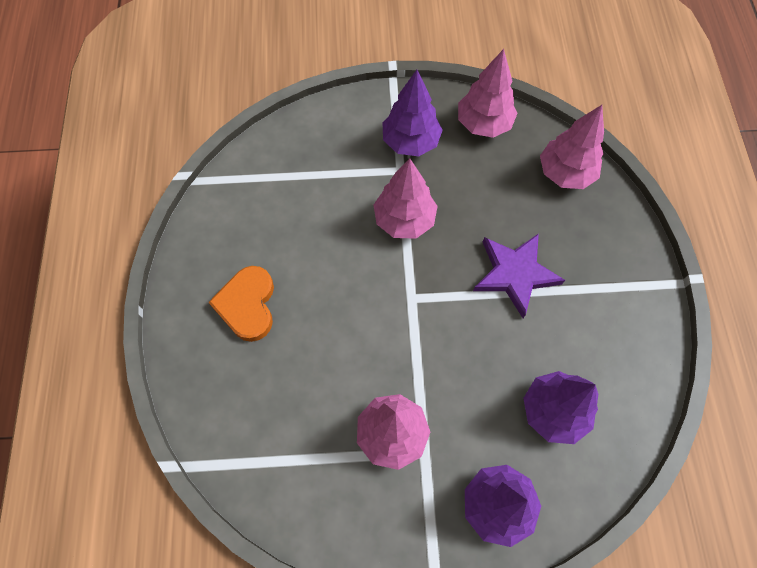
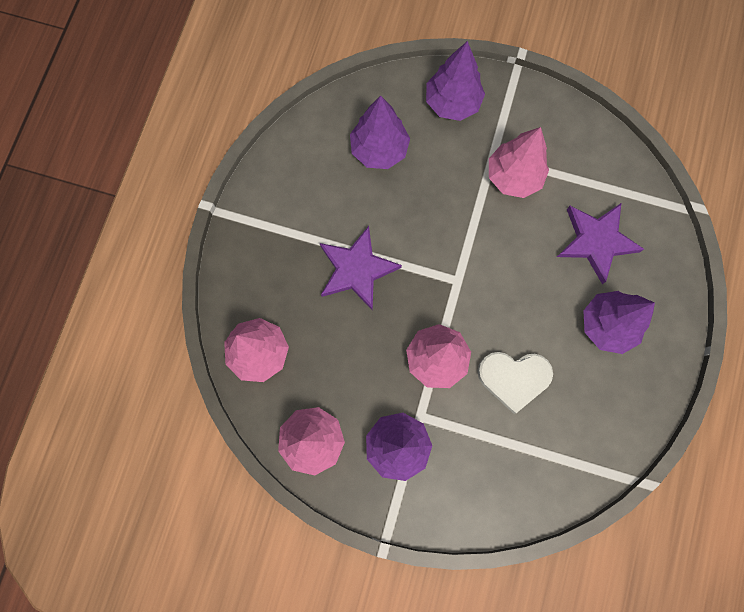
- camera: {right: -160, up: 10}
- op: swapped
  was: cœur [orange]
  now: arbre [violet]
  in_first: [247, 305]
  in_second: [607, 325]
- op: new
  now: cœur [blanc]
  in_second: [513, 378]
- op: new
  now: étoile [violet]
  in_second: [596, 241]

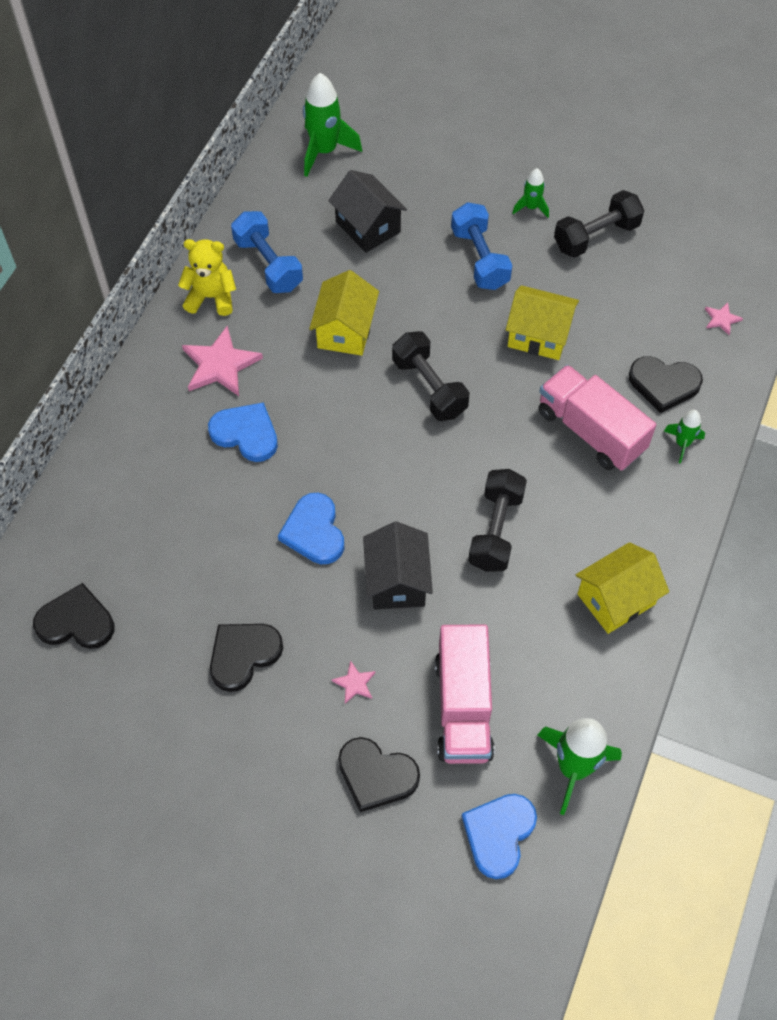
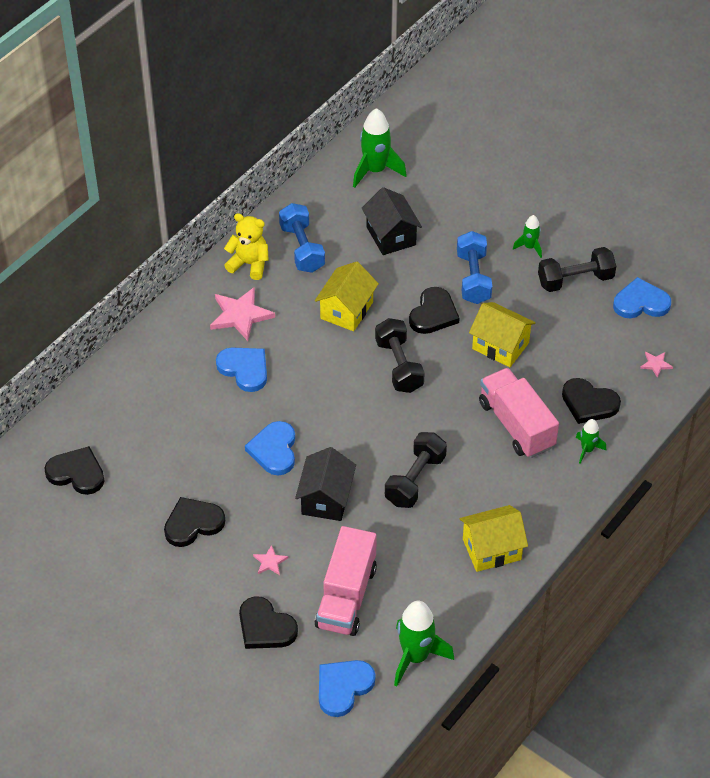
- camera: {right: 15, up: -10}
- op: new
  now: cœur [noir]
  in_second: [433, 314]
- op: new
  now: cœur [bleu]
  in_second: [641, 302]

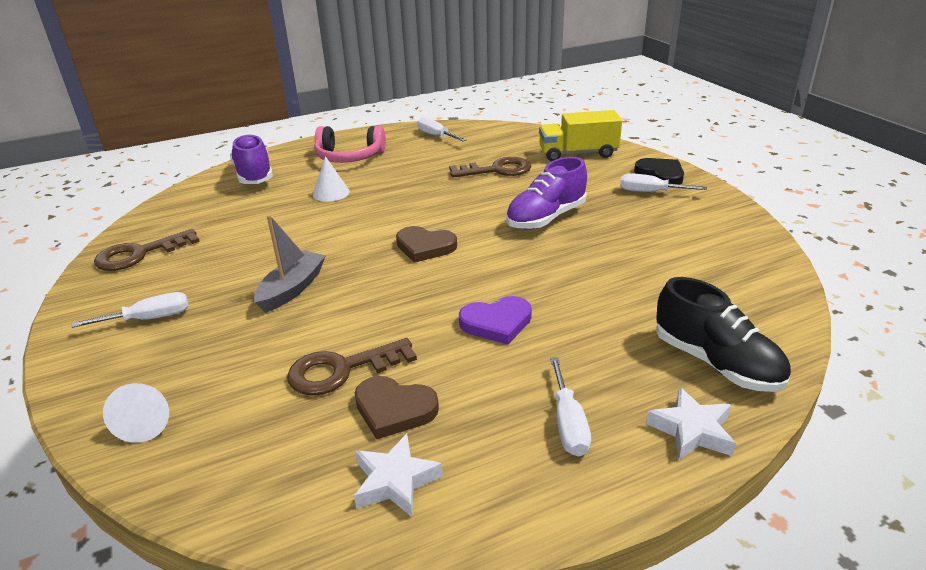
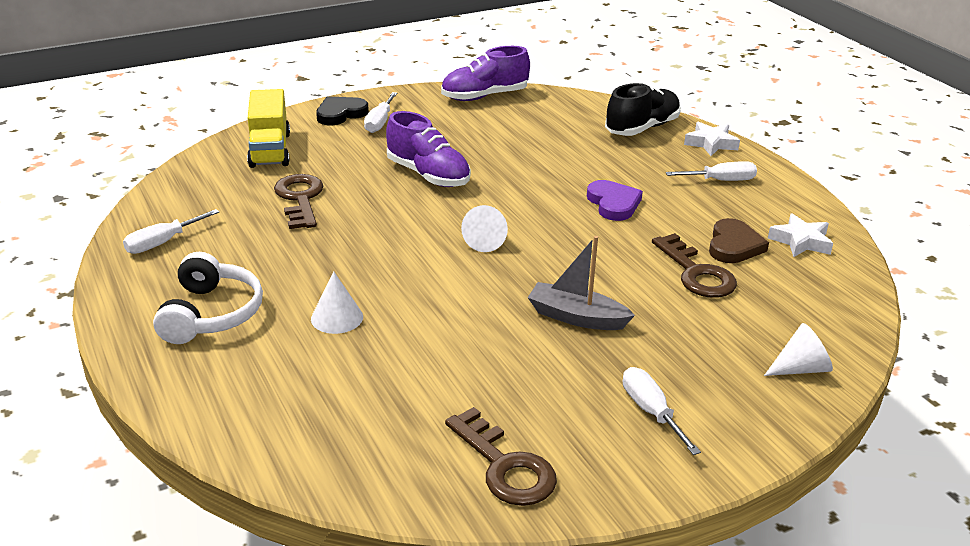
- camera: {right: -95, up: 0}
- op: shifted
  was: chaussure [violet]
  in_first: [254, 175]
  in_second: [484, 96]
- op: repainted
  was: casque audio [rose]
  now: casque audio [blanc]
  in_first: [349, 157]
  in_second: [211, 314]
- op: swapped
  was: cœur [marron]
  now: cône [blanc]
  in_first: [425, 247]
  in_second: [486, 241]

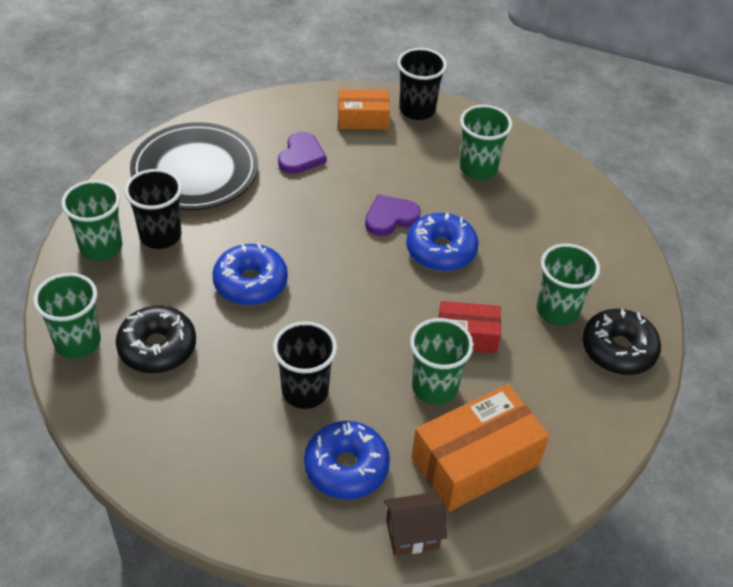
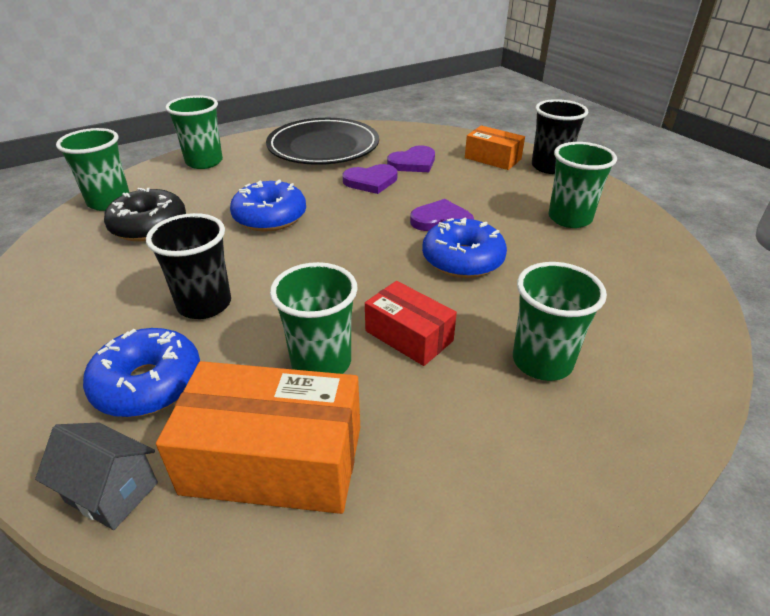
- camera: {right: 40, up: -10}
- op: gone
  was: gobelet [noir]
  in_first: [160, 235]
- op: repainted
  was: maison [marron]
  now: maison [gris]
  in_first: [412, 534]
  in_second: [112, 492]
- op: gone
  was: beignet [noir]
  in_first: [618, 350]
- op: new
  now: cœur [violet]
  in_second: [371, 181]

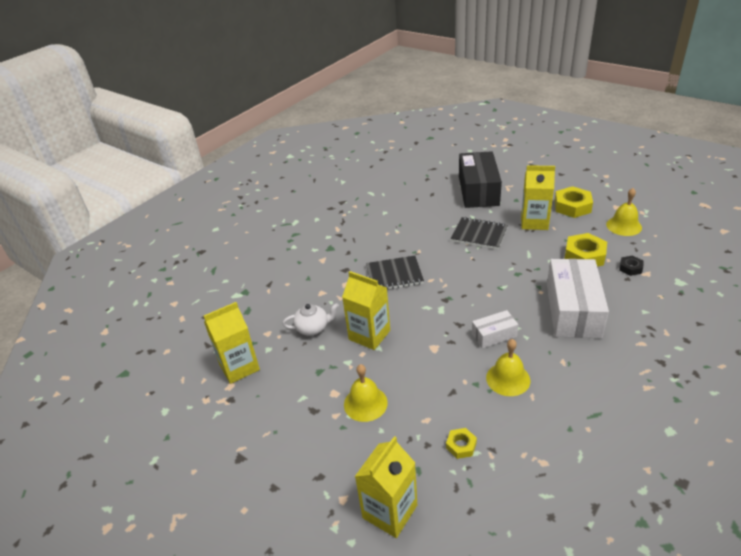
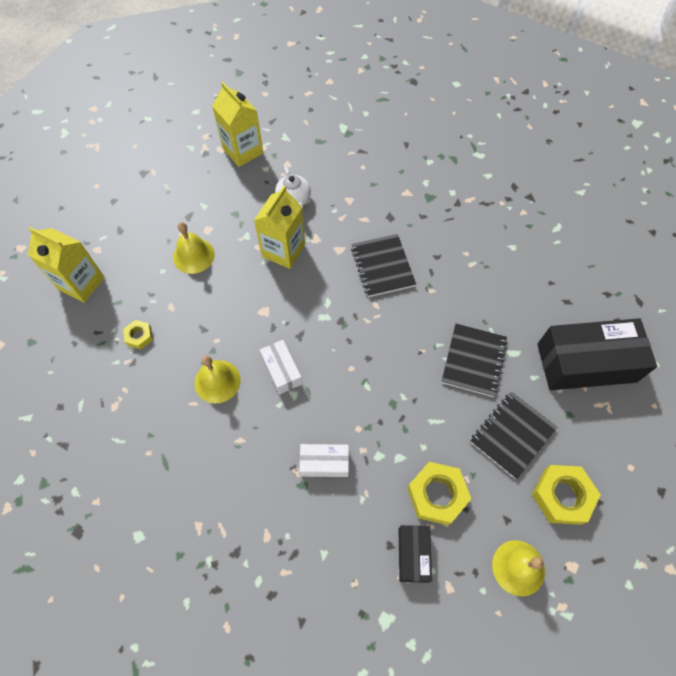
- camera: {right: 80, up: 25}
- op: swapped
  was: brique de lait [jaune]
  now: carnet [noir]
  in_first: [534, 222]
  in_second: [512, 435]
- op: scaled
  was: boîte [blanc]
  in_first: [573, 310]
  in_second: [324, 463]
  ratio: 0.49
- op: swapped
  was: écrou [noir]
  now: boîte [noir]
  in_first: [630, 268]
  in_second: [413, 555]

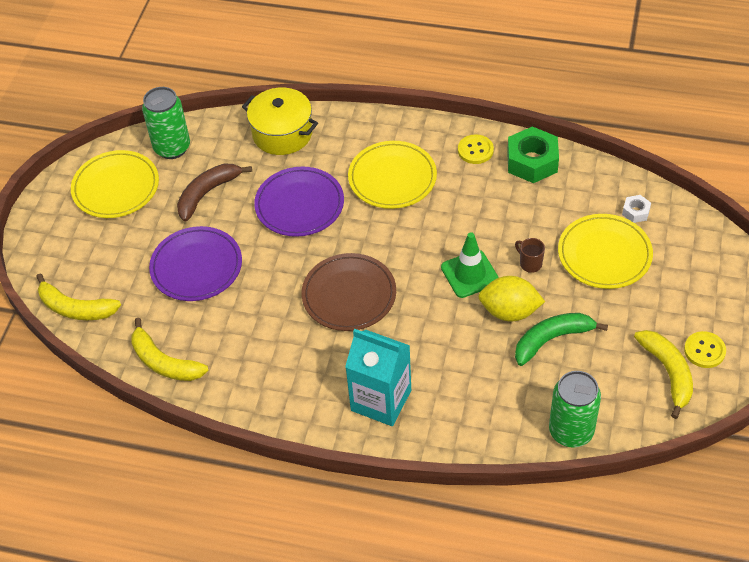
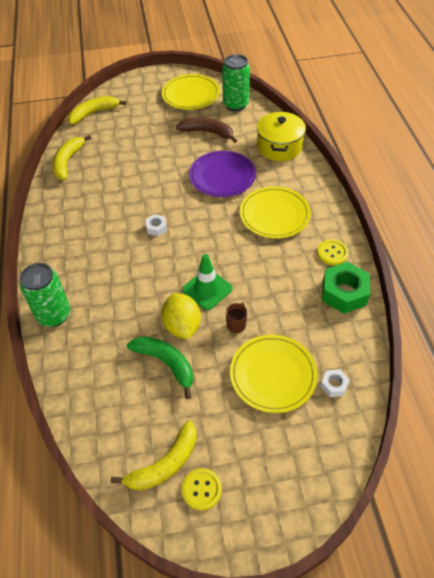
- camera: {right: 65, up: 0}
- op: rotated
  was: banane [jaune]
  in_first: [76, 308]
  in_second: [93, 113]
  clockwise: 60
- op: gone
  was: assiette [violet]
  in_first: [196, 267]
- op: swapped
  was: assiette [marron]
  now: écrou [blanc]
  in_first: [349, 295]
  in_second: [156, 228]
- op: gone
  was: brique de lait [turquoise]
  in_first: [381, 400]
- op: shifted
  was: canette [vert]
  in_first: [571, 431]
  in_second: [54, 315]

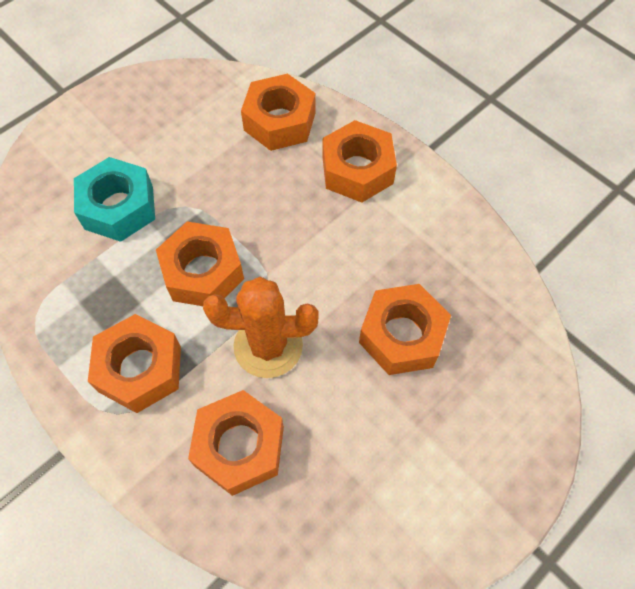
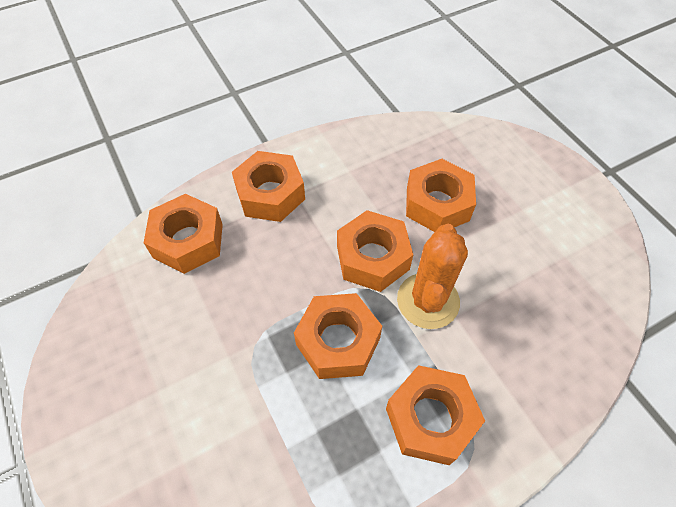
- camera: {right: -75, up: -5}
- op: gone
  was: écrou [turquoise]
  in_first: [119, 207]
- op: shifted
  was: écrou [orange]
  in_first: [239, 446]
  in_second: [372, 258]

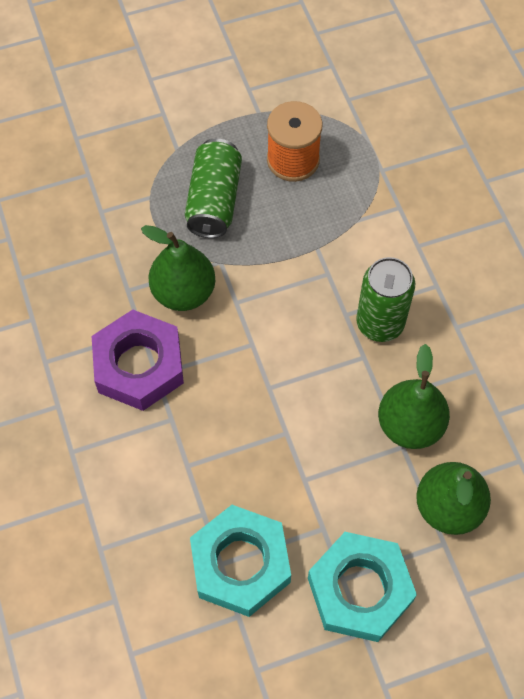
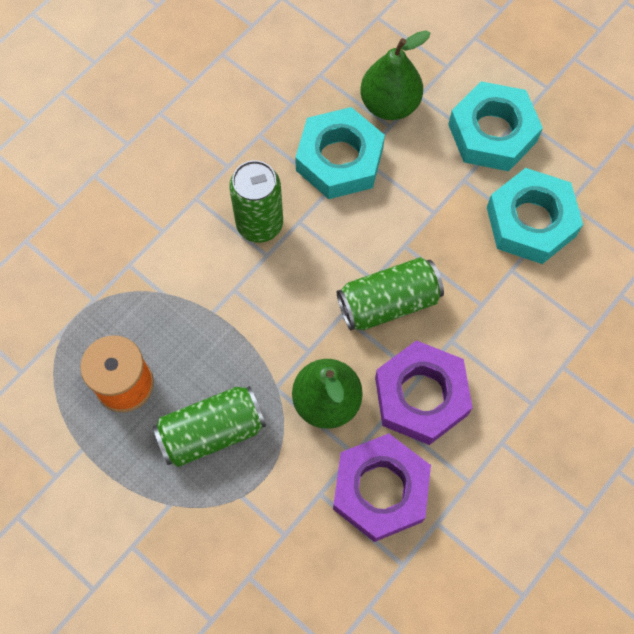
- camera: {right: -120, up: 5}
- op: swapped
  was: poire [vert]
  now: écrou [turquoise]
  in_first: [410, 425]
  in_second: [339, 159]
- op: new
  now: écrou [violet]
  in_second: [380, 490]
- op: new
  now: canette [vert]
  in_second: [388, 303]

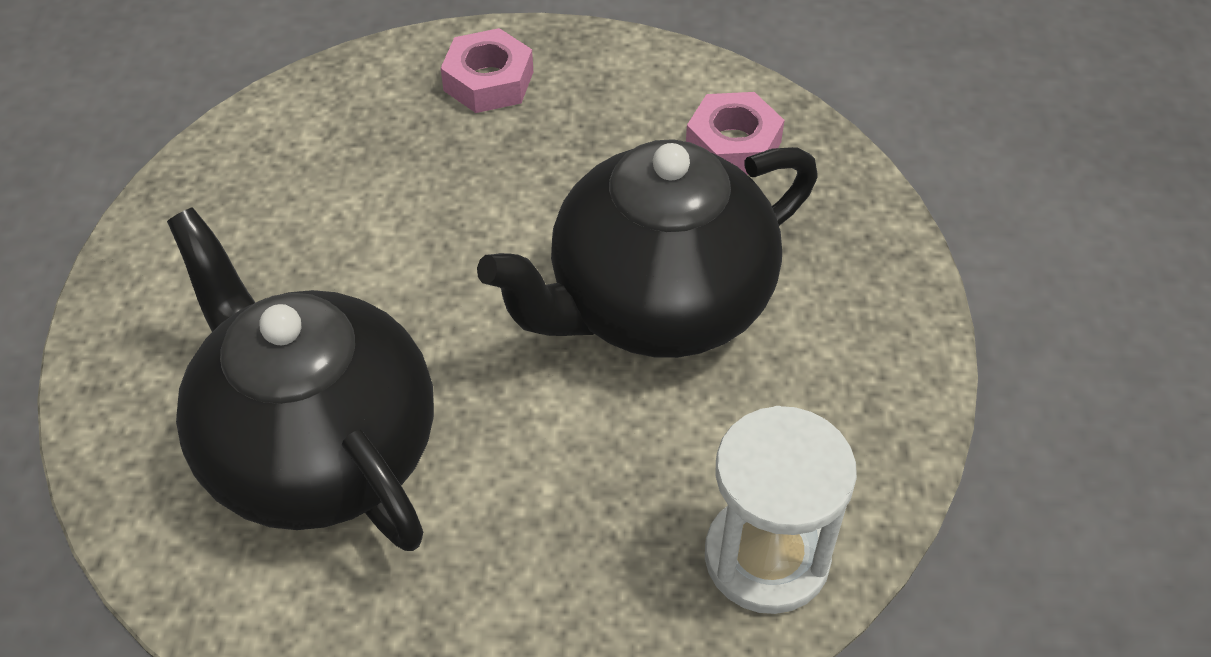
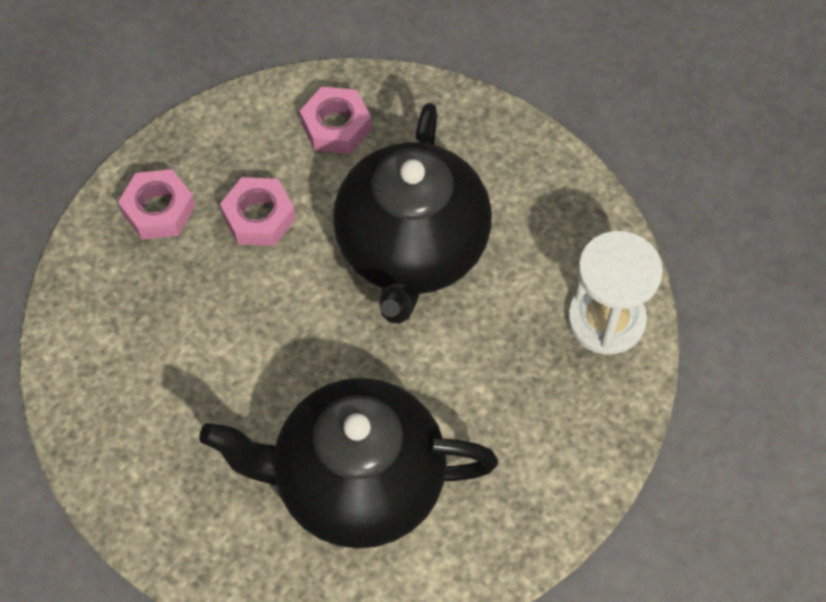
- camera: {right: -50, up: 10}
- op: new
  now: écrou [rose]
  in_second: [259, 217]

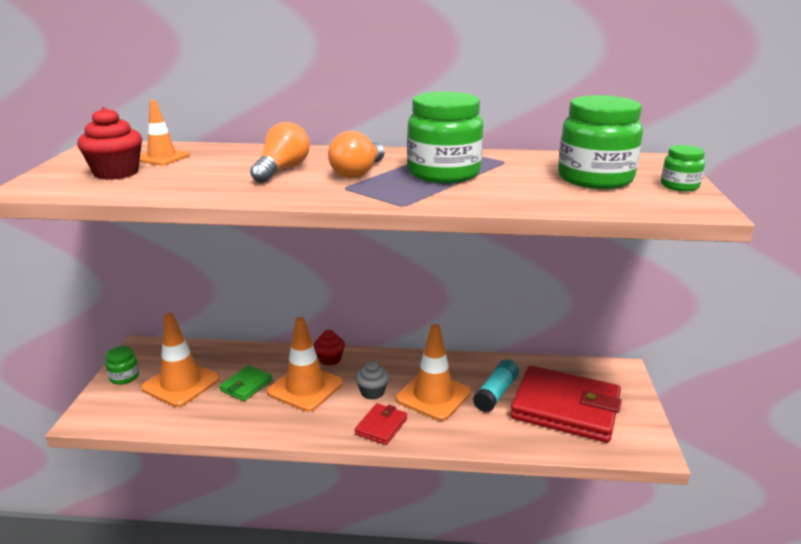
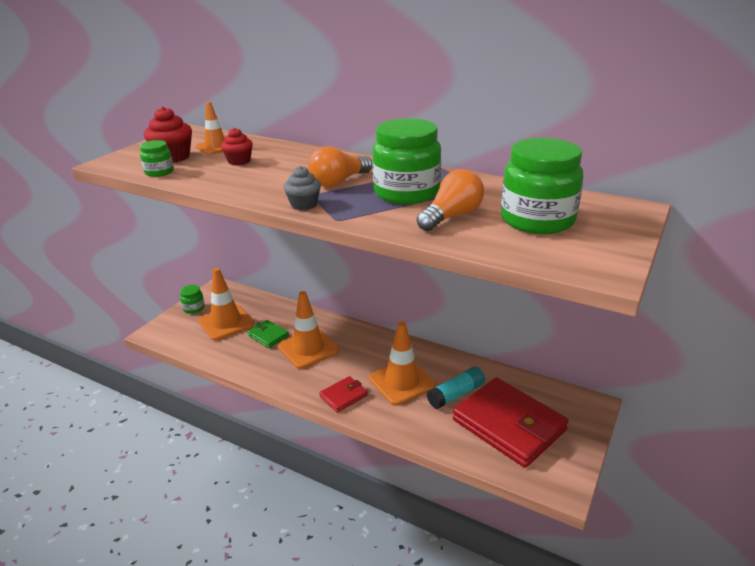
- camera: {right: 25, up: 5}
- op: rotated
  was: portefeuille [vert]
  in_first: [246, 385]
  in_second: [268, 336]
  clockwise: 75
- op: shifted
  was: ampoule [orange]
  in_first: [282, 170]
  in_second: [451, 216]
- op: shifted
  was: muffin [rouge]
  in_first: [330, 359]
  in_second: [239, 161]
- op: shifted
  was: muffin [gris]
  in_first: [372, 392]
  in_second: [304, 204]
- op: shifted
  was: bocal [vert]
  in_first: [679, 186]
  in_second: [159, 172]

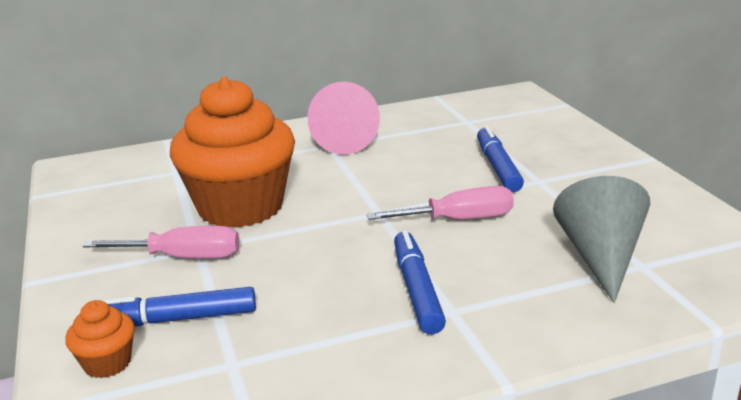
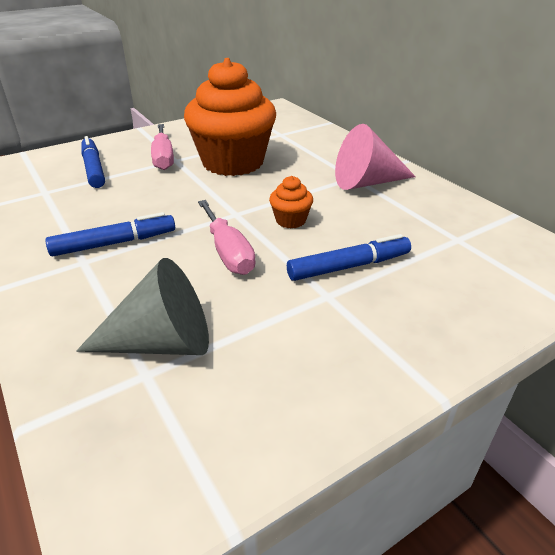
- camera: {right: 75, up: 10}
- op: shifted
  was: muffin [orange]
  in_first: [107, 363]
  in_second: [290, 220]

